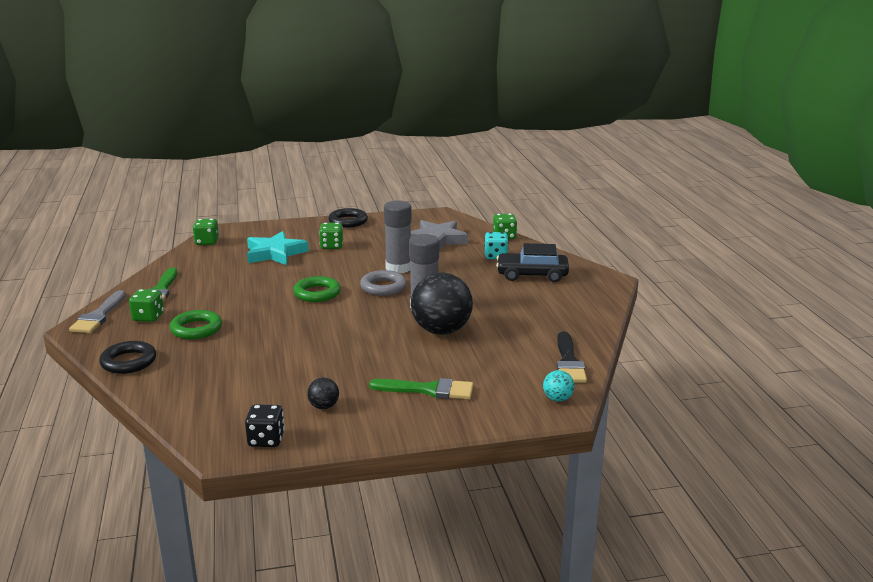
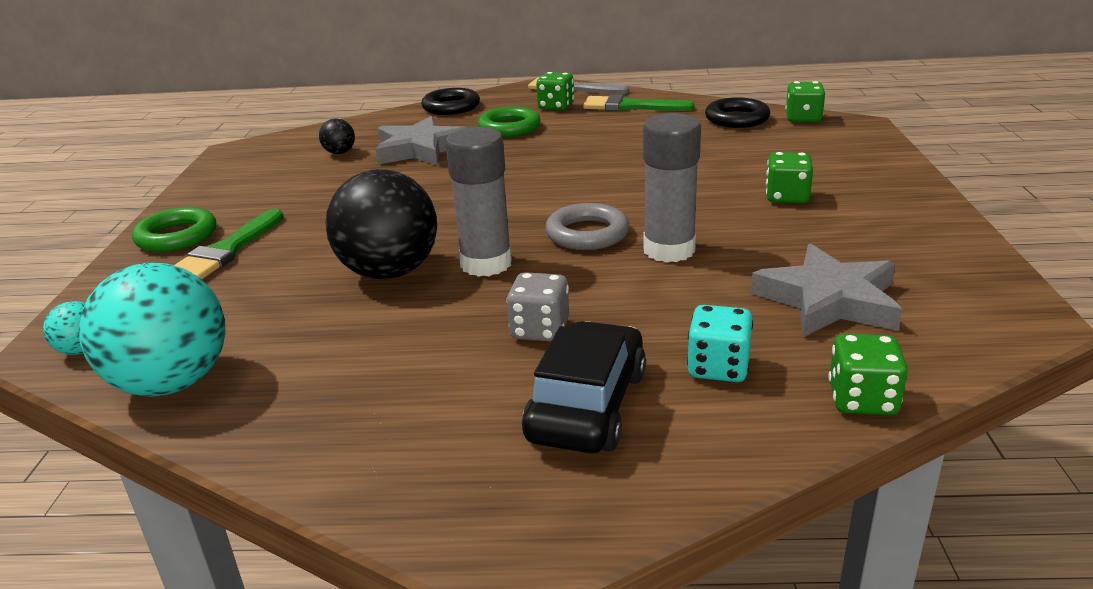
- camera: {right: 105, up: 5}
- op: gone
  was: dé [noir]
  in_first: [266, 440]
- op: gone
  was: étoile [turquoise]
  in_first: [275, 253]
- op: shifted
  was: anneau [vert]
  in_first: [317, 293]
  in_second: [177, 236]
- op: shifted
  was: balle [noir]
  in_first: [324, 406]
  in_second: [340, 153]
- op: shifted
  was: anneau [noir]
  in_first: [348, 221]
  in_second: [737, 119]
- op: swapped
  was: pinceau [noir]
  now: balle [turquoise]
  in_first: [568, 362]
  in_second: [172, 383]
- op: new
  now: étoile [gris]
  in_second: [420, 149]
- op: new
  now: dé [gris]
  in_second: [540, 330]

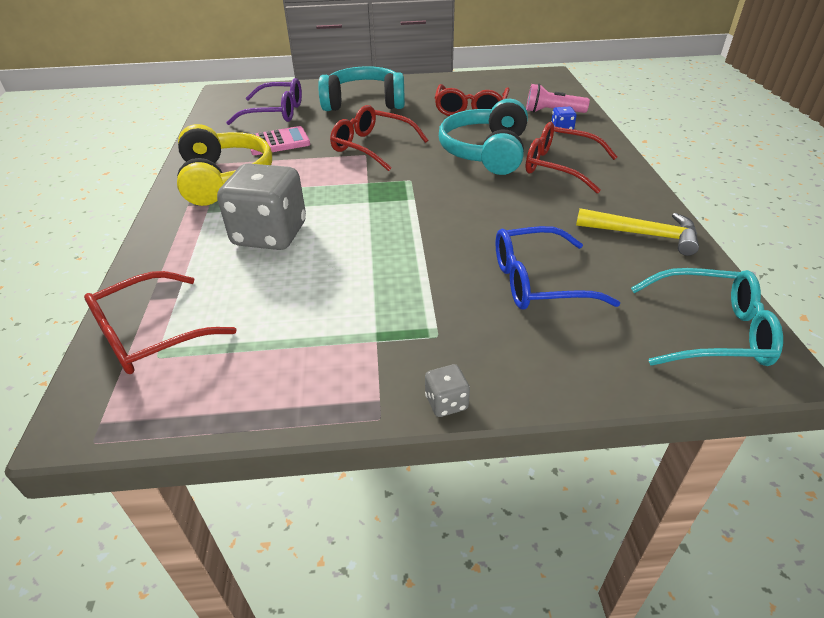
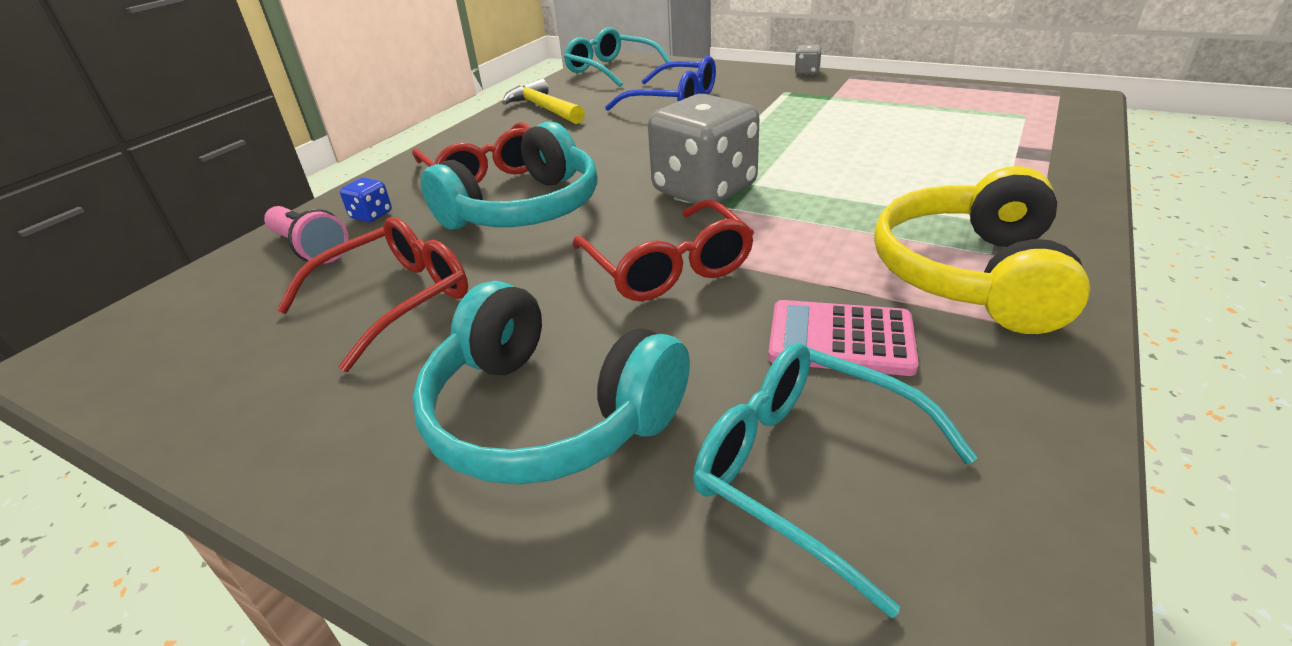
- camera: {right: -145, up: -5}
- op: gone
  was: lunettes [rouge]
  in_first: [149, 335]
- op: shifted
  was: dé [gris]
  in_first: [270, 235]
  in_second: [704, 190]
- op: repainted
  was: lunettes [violet]
  now: lunettes [turquoise]
  in_first: [276, 113]
  in_second: [806, 470]

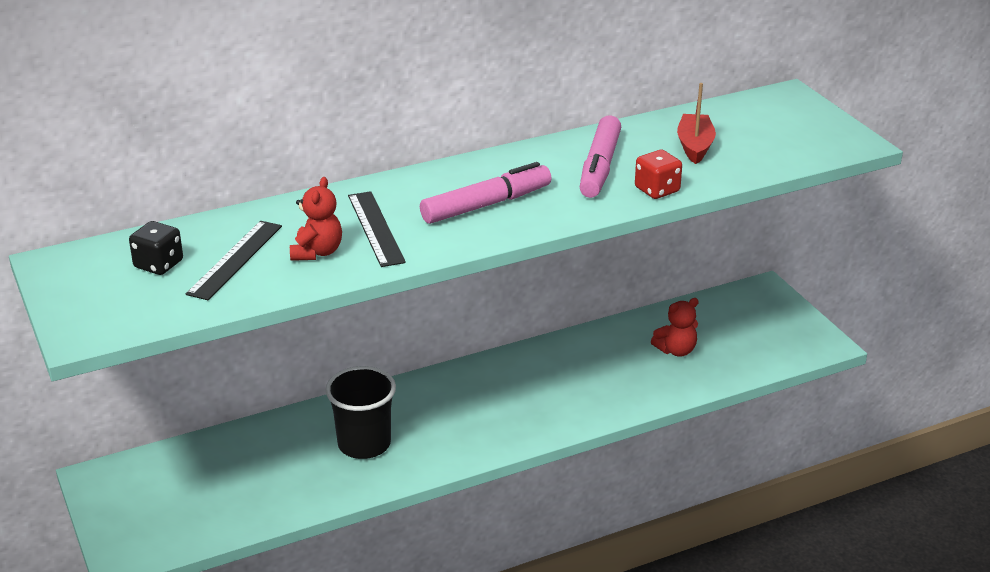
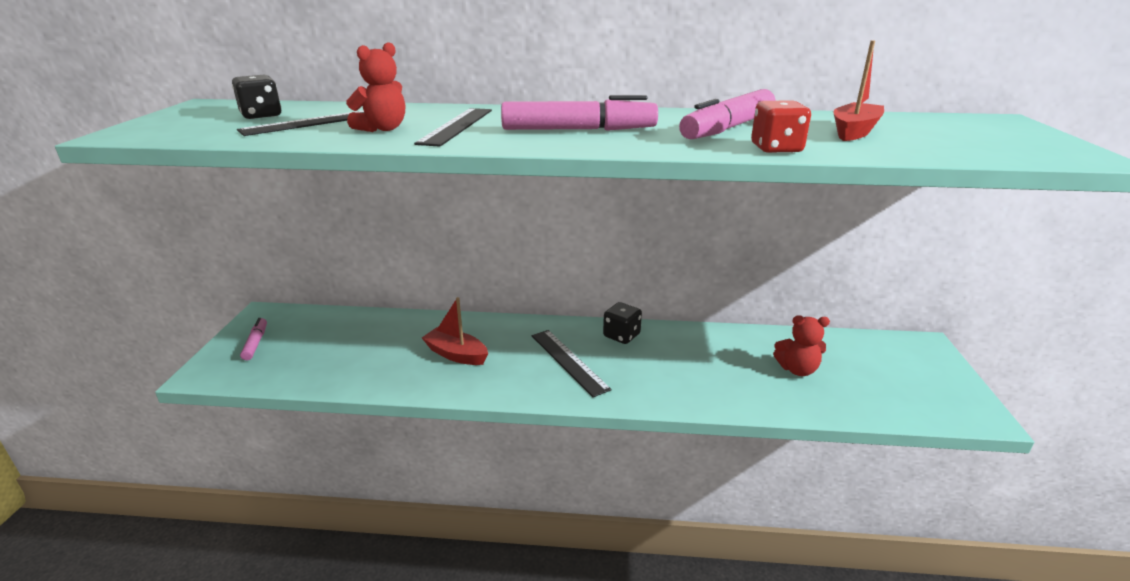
- camera: {right: 30, up: -5}
- op: swapped
  was: gobelet [noir]
  now: bateau [rouge]
  in_first: [364, 444]
  in_second: [456, 354]
- op: new
  now: feutre [rose]
  in_second: [255, 343]
- op: new
  now: règle [noir]
  in_second: [569, 361]
- op: new
  now: dé [noir]
  in_second: [621, 335]

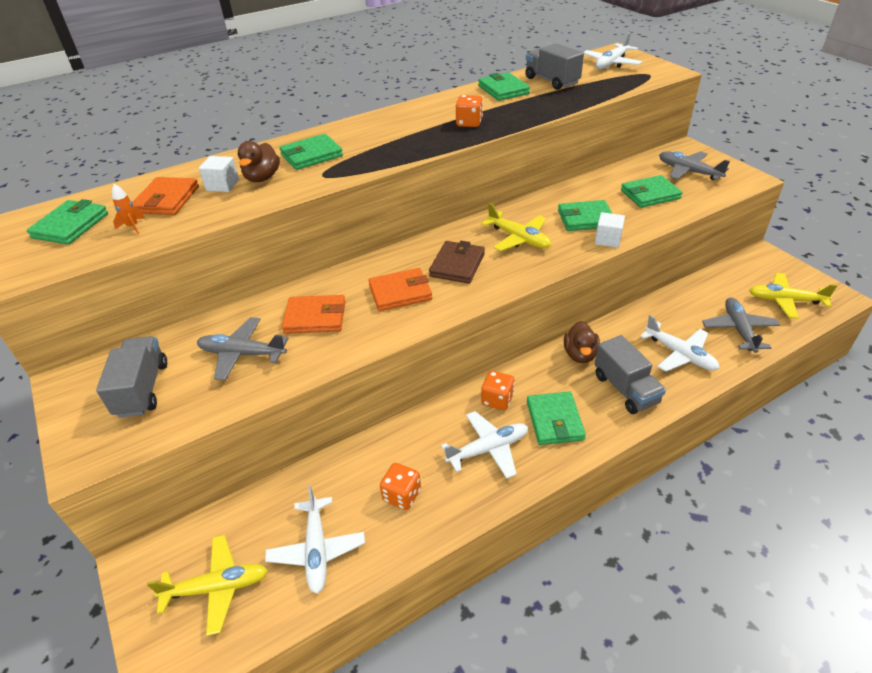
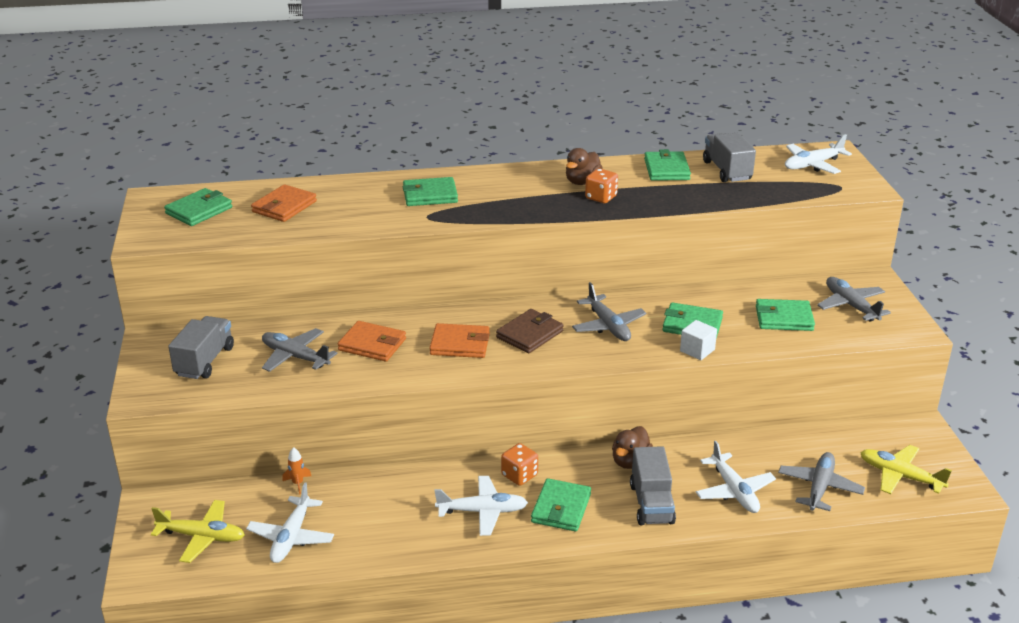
- camera: {right: 20, up: -10}
- op: shifted
  was: fusée [orange]
  in_first: [133, 227]
  in_second: [297, 483]
- op: gone
  was: cube [blanc]
  in_first: [222, 185]
- op: shifted
  was: canard [marron]
  in_first: [262, 178]
  in_second: [582, 182]
- op: gone
  was: dé [orange]
  in_first: [402, 495]
- op: repainted
  was: avion [jaune]
  now: avion [gris]
  in_first: [519, 238]
  in_second: [608, 326]

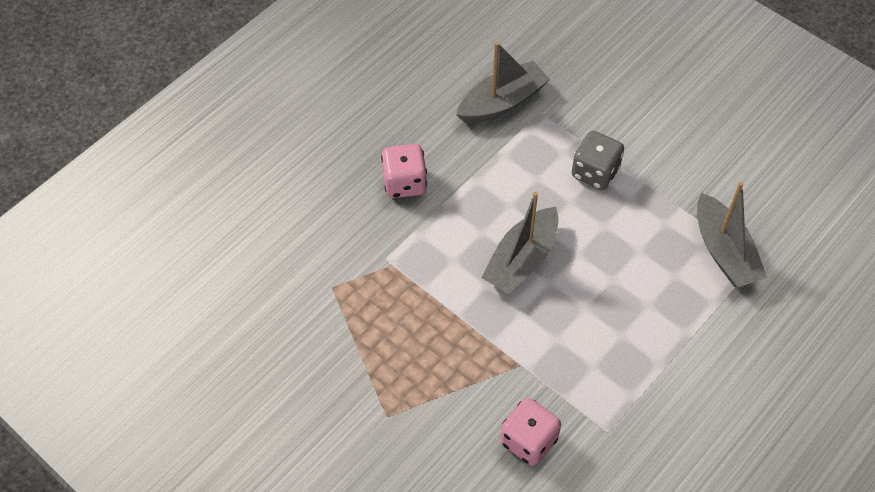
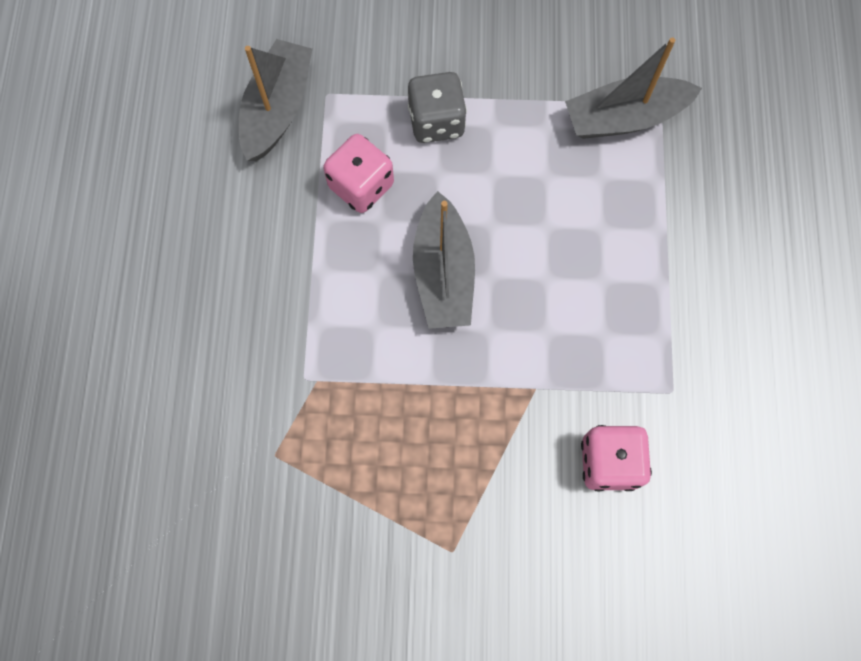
- camera: {right: -40, up: 15}
- op: shifted
  was: dé [rose]
  in_first: [405, 183]
  in_second: [361, 186]
- op: rotated
  was: bateau [gris]
  in_first: [724, 251]
  in_second: [625, 118]
  clockwise: 135

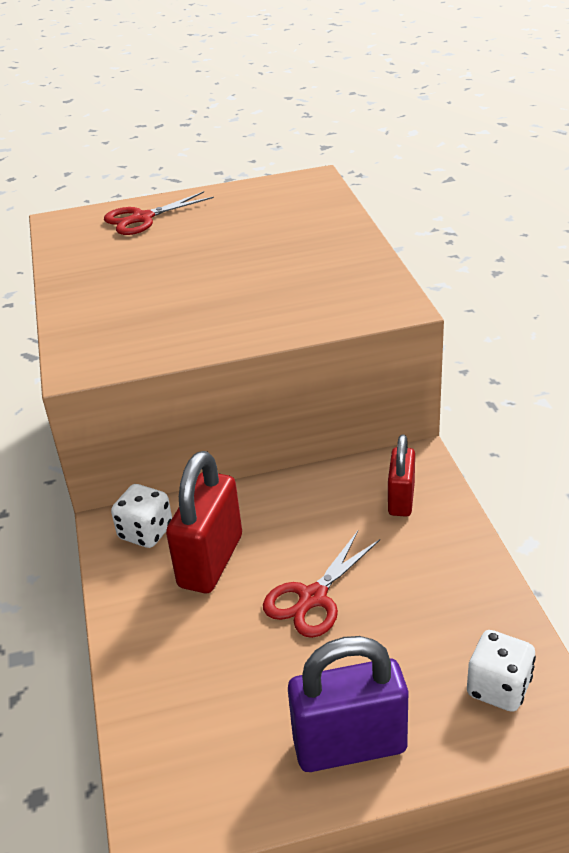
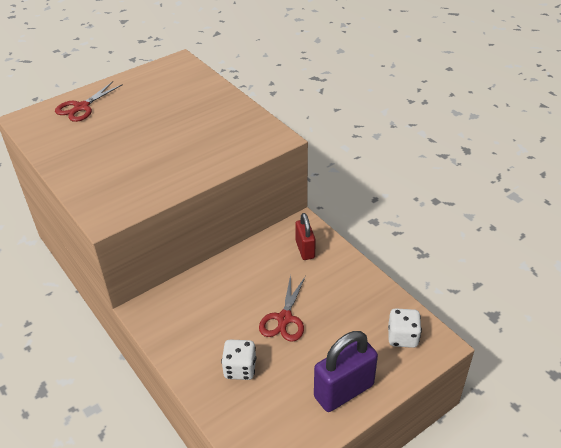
- camera: {right: -25, up: 5}
- op: shifted
  was: dé [blanc]
  in_first: [146, 532]
  in_second: [240, 369]
- op: gone
  was: cadenas [rouge]
  in_first: [211, 561]

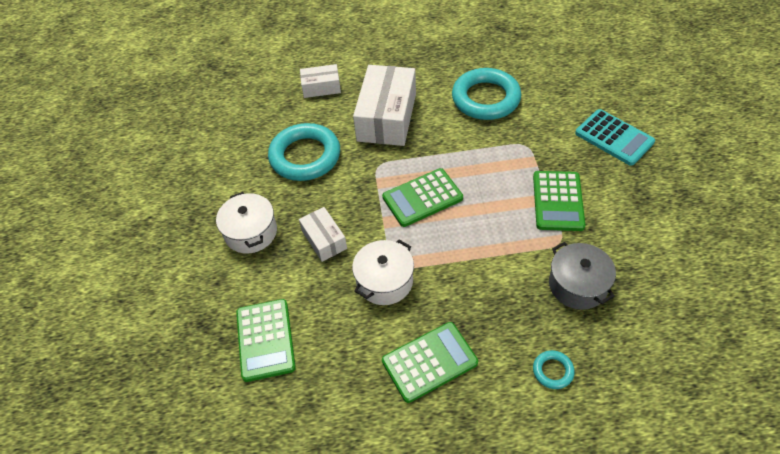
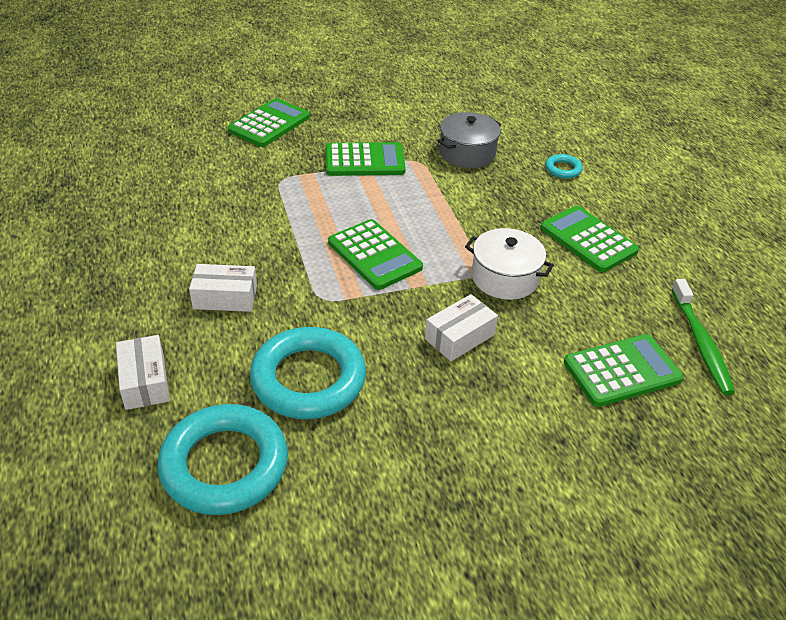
- camera: {right: -105, up: -10}
- op: gone
  was: marmite [blanc]
  in_first: [251, 232]
- op: scaled
  was: boîte [blanc]
  in_first: [386, 117]
  in_second: [225, 297]
  ratio: 0.52
- op: shifted
  was: anneau [turquoise]
  in_first: [485, 98]
  in_second: [224, 465]
- op: repainted
  was: calculatrice [turquoise]
  now: calculatrice [vert]
  in_first: [614, 138]
  in_second: [269, 124]
- op: new
  now: brosse à dents [vert]
  in_second: [701, 343]

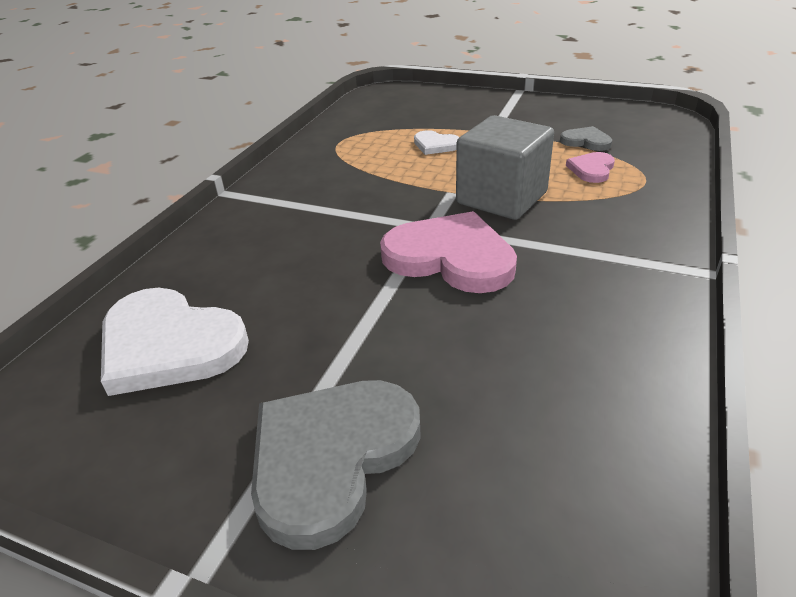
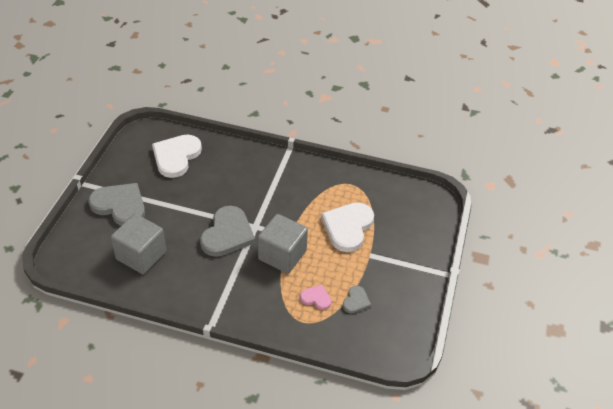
- camera: {right: 80, up: 10}
- op: repainted
  was: cœur [rose]
  now: cœur [gris]
  in_first: [450, 257]
  in_second: [227, 234]
- op: scaled
  was: cœur [blanc]
  in_first: [435, 145]
  in_second: [348, 227]
  ratio: 2.06
- op: new
  now: cube [gris]
  in_second: [141, 255]

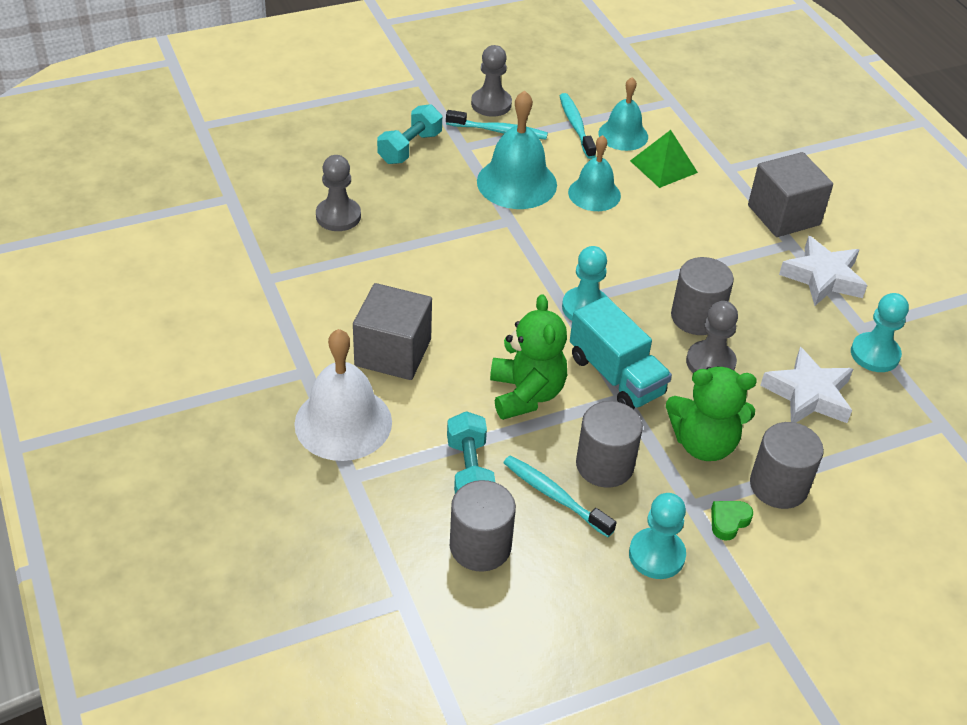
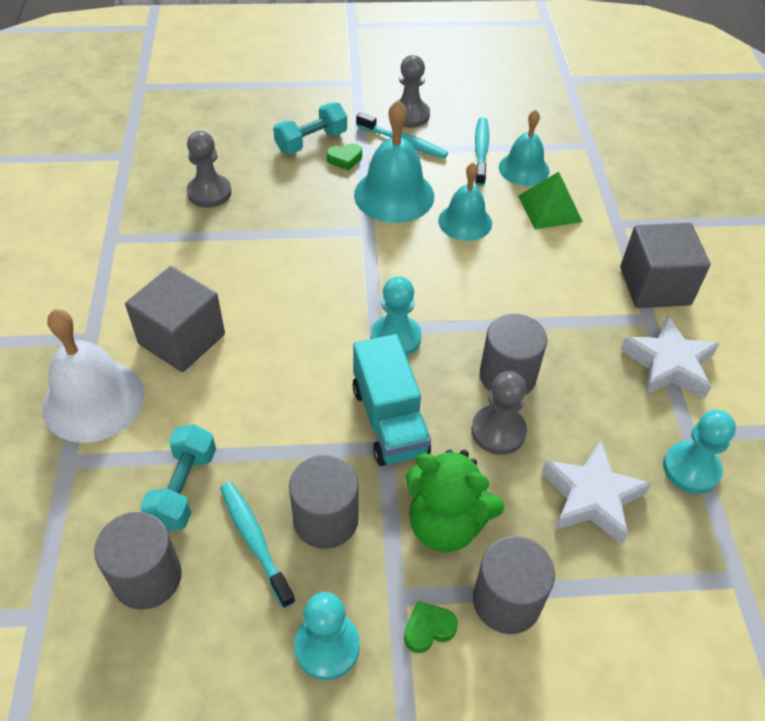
- camera: {right: 20, up: 5}
- op: gone
  was: ours en peluche [vert]
  in_first: [526, 394]
- op: new
  now: cœur [vert]
  in_second: [345, 159]

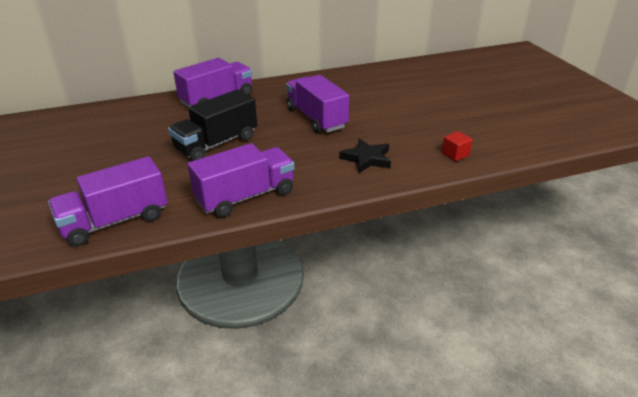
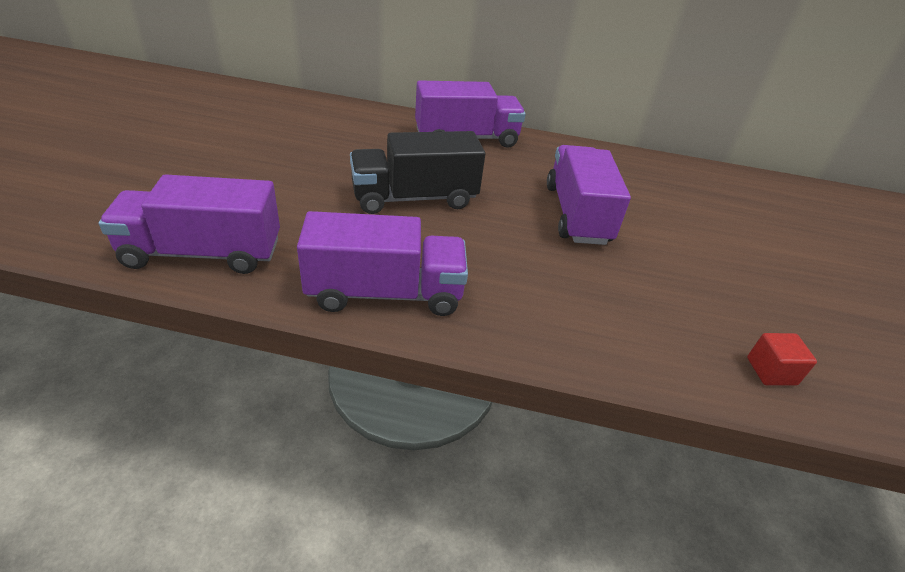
- camera: {right: 25, up: 5}
- op: gone
  was: étoile [noir]
  in_first: [367, 159]

